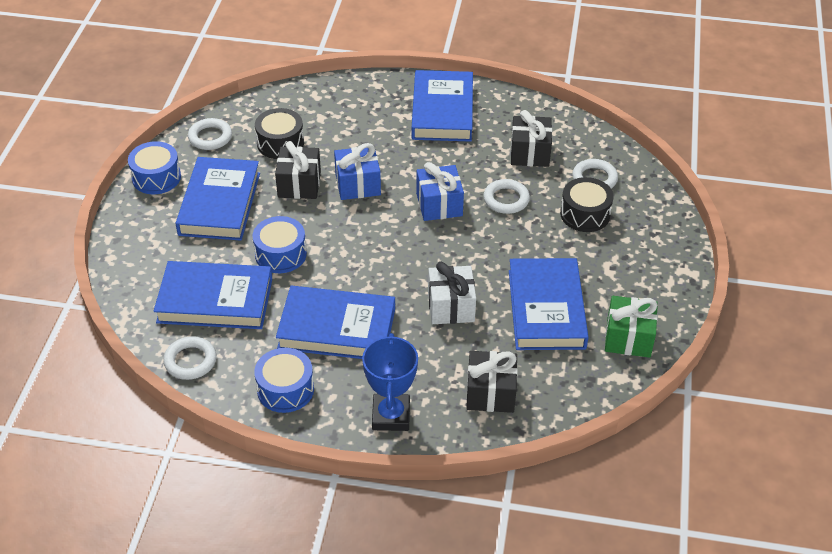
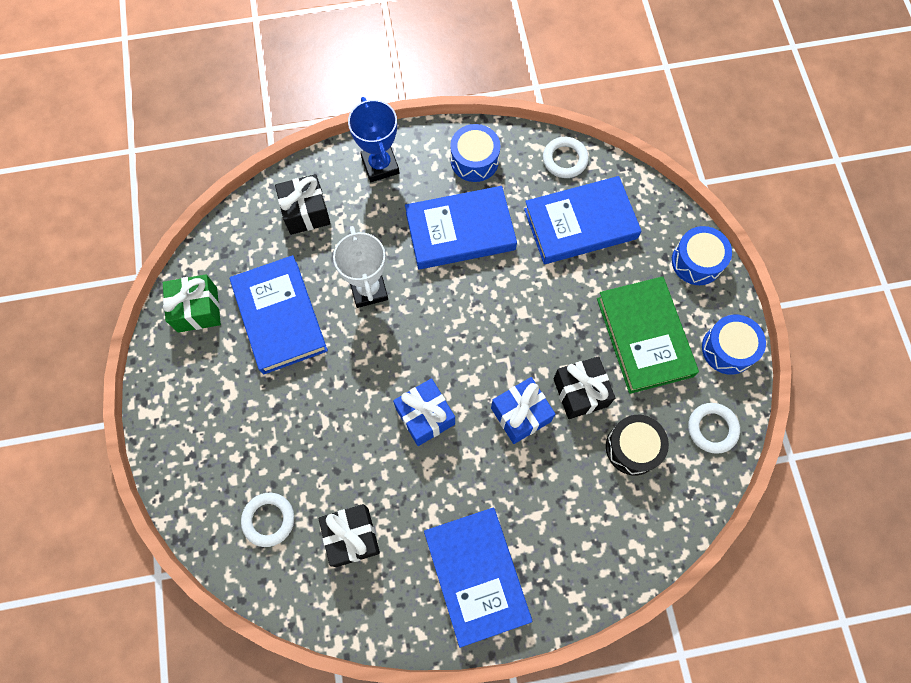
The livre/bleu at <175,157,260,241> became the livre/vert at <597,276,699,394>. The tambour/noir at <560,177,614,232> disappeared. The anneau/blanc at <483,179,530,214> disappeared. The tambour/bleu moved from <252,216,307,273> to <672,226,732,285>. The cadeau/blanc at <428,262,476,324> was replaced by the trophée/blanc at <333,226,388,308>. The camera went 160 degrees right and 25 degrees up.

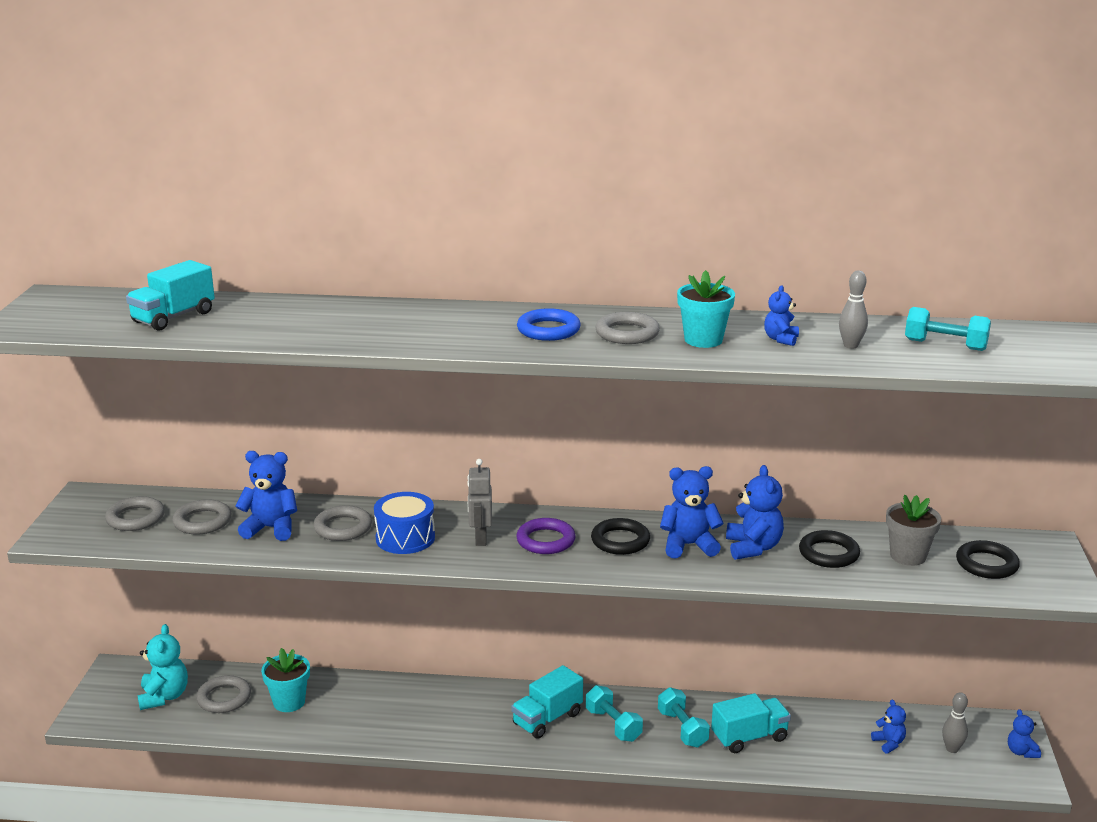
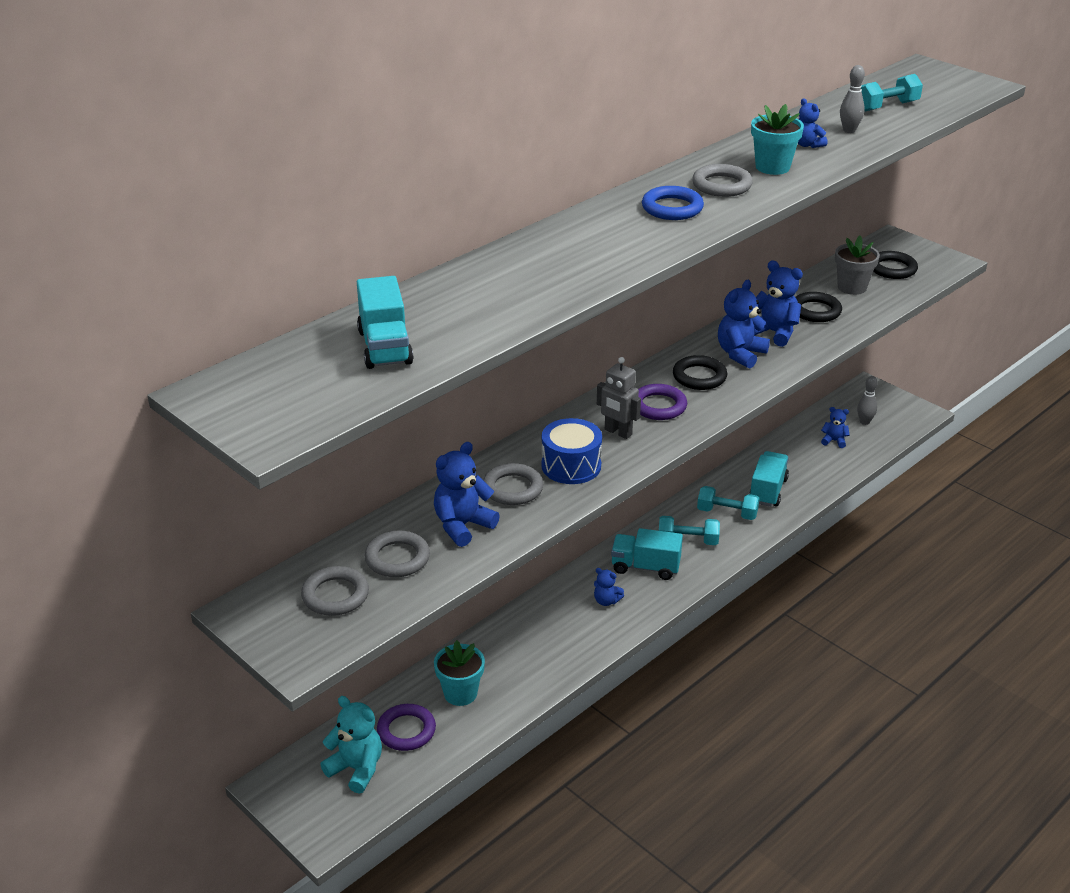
The camion/turquoise at <511,665,583,739> turned 105 degrees clockwise. The anneau/gris at <196,675,251,713> became the anneau/violet at <377,704,436,751>. The ours en peluche/bleu moved from <1008,709,1041,758> to <594,568,624,606>. The camera went 50 degrees left and 10 degrees up.

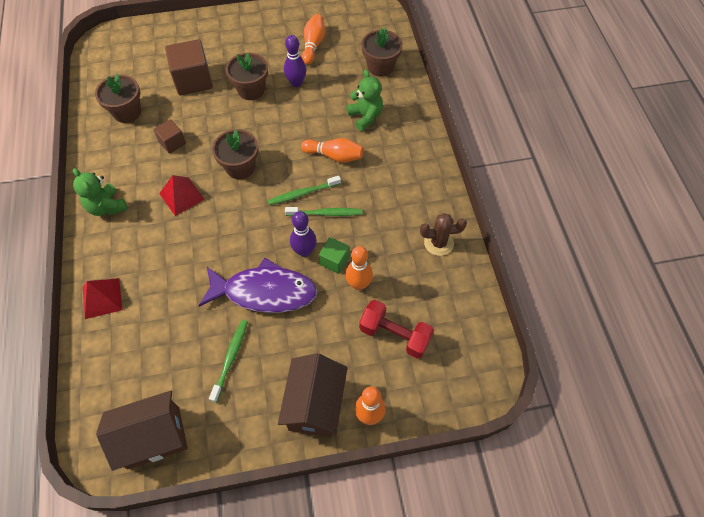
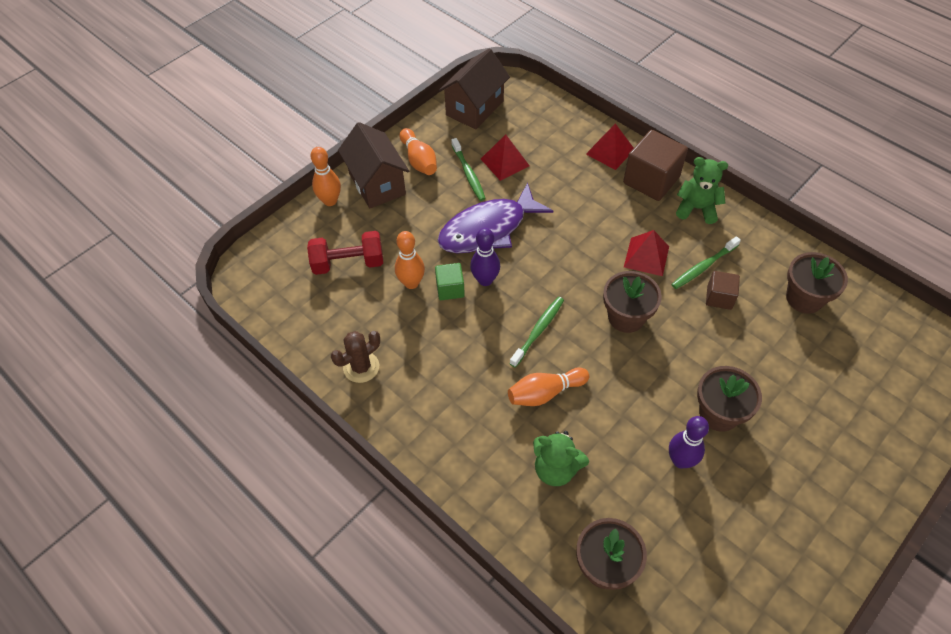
The quille/orange moved from <302,14,325,65> to <400,128,437,175>. The cube/marron moved from <165,39,213,95> to <623,130,688,201>. The brosse à dents/vert moved from <285,207,363,216> to <671,236,741,289>. The pyramide/rouge at <481,134,530,181> appeared. The camera went 145 degrees right and 5 degrees down.

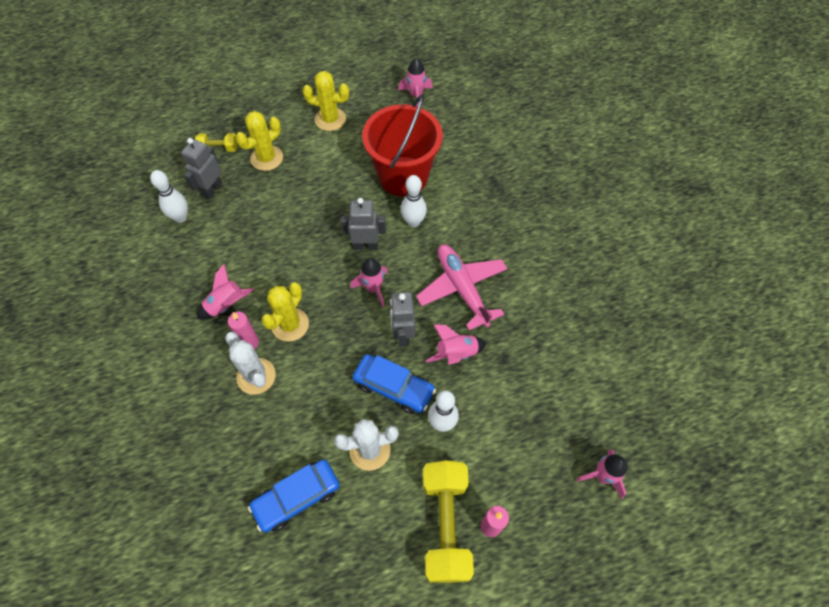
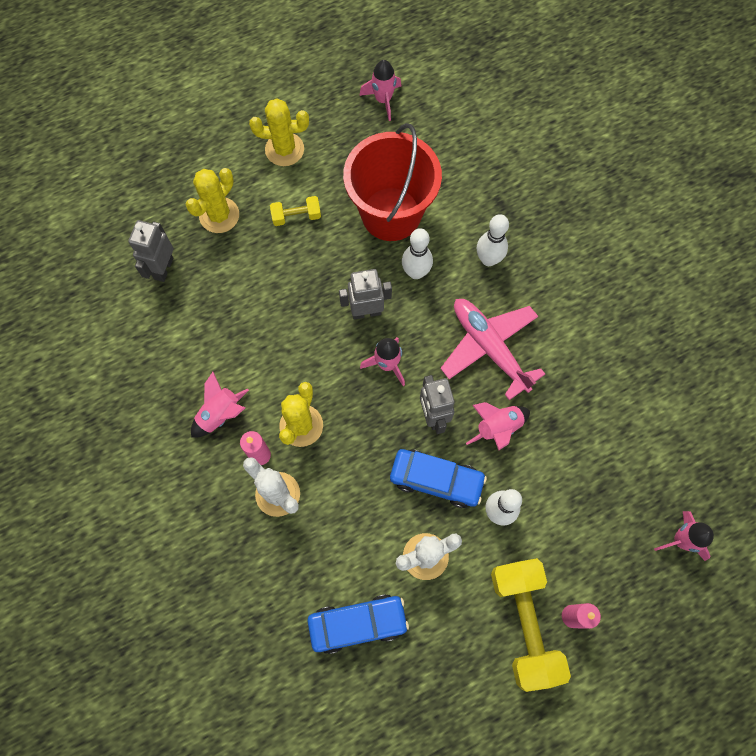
The haltère/jaune moved from <195,133,238,152> to <270,196,321,226>. The quille/blanc moved from <150,170,188,223> to <477,214,509,266>. The voiture/bleu at <248,459,340,533> turned 150 degrees counterclockwise. The camera went 10 degrees left and 10 degrees up.

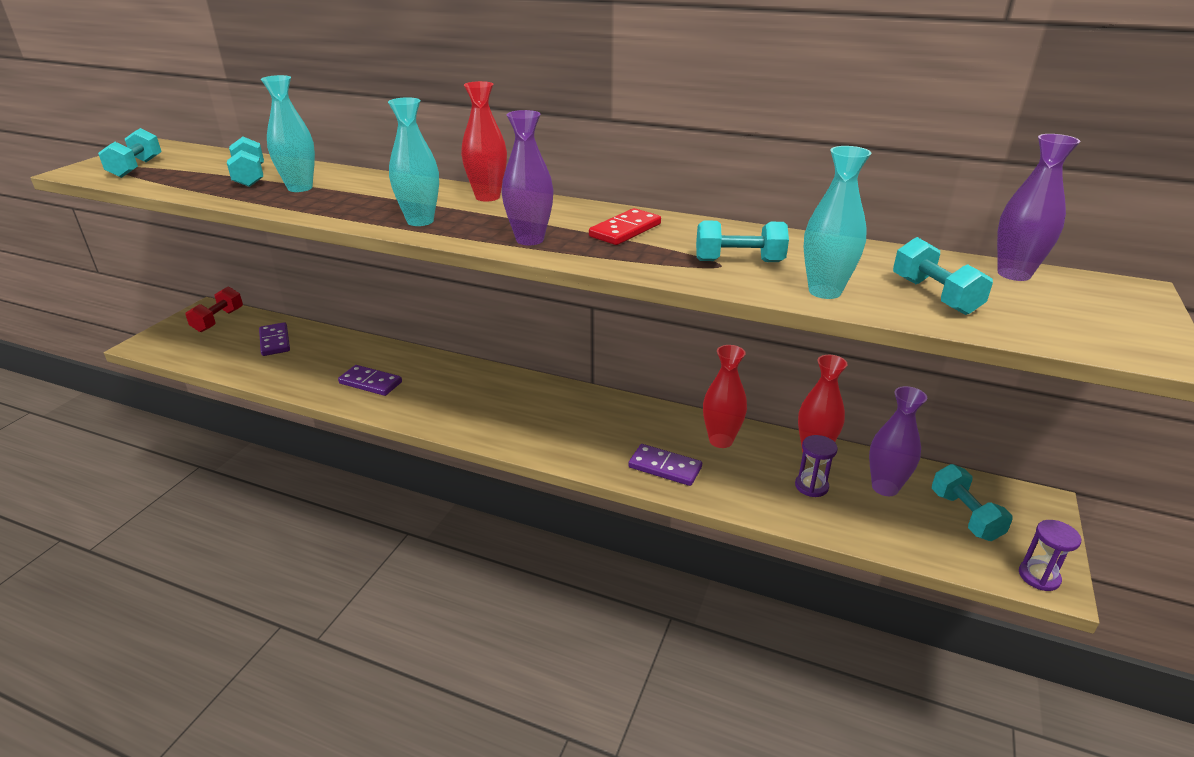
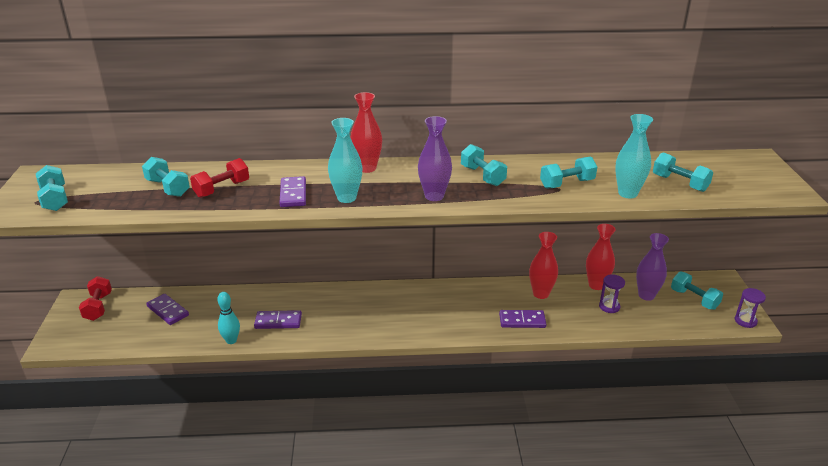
The vase/turquoise at <261,75,315,192> was replaced by the haltère/rouge at <190,158,249,198>. The vase/violet at <997,134,1080,281> disappeared. The domino/rouge at <589,208,661,245> was replaced by the haltère/turquoise at <461,144,507,186>. The domino/violet at <280,176,306,207> appeared. The quille/turquoise at <217,292,240,344> appeared. The camera went 25 degrees left and 0 degrees up.

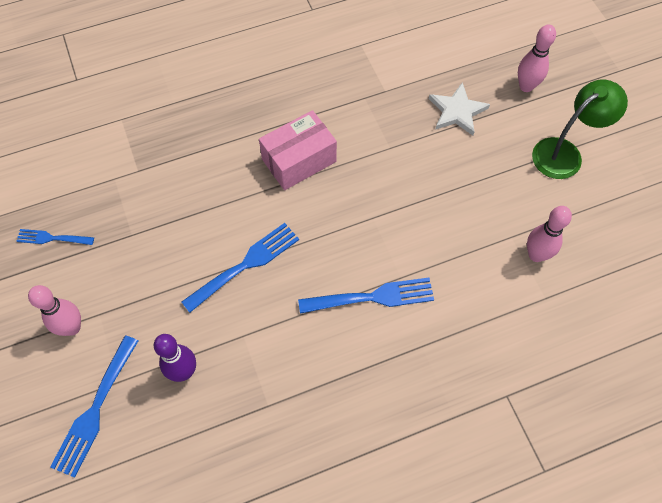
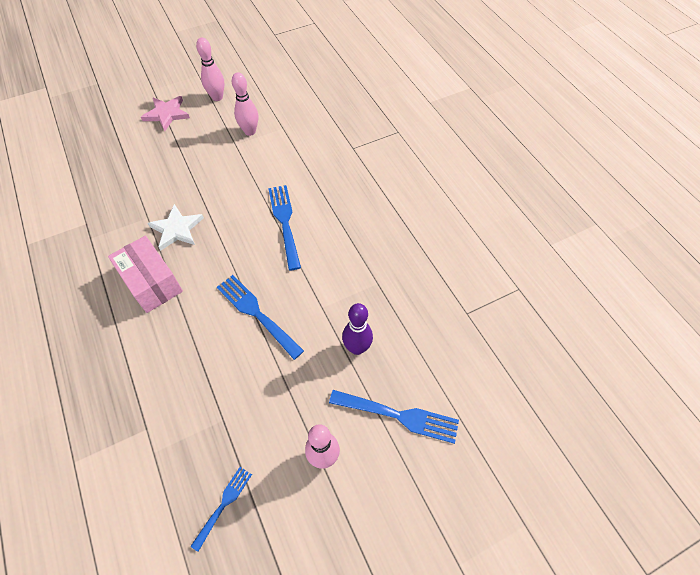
The quille/rose moved from <518,25,556,92> to <196,38,224,101>. The lampe/vert at <532,79,628,179> was replaced by the étoile/rose at <141,96,190,131>. The étoile/blanc moved from <429,83,490,136> to <147,204,204,251>. The fourchette/bleu at <16,229,94,245> turned 150 degrees counterclockwise. The camera went 95 degrees left and 5 degrees down.

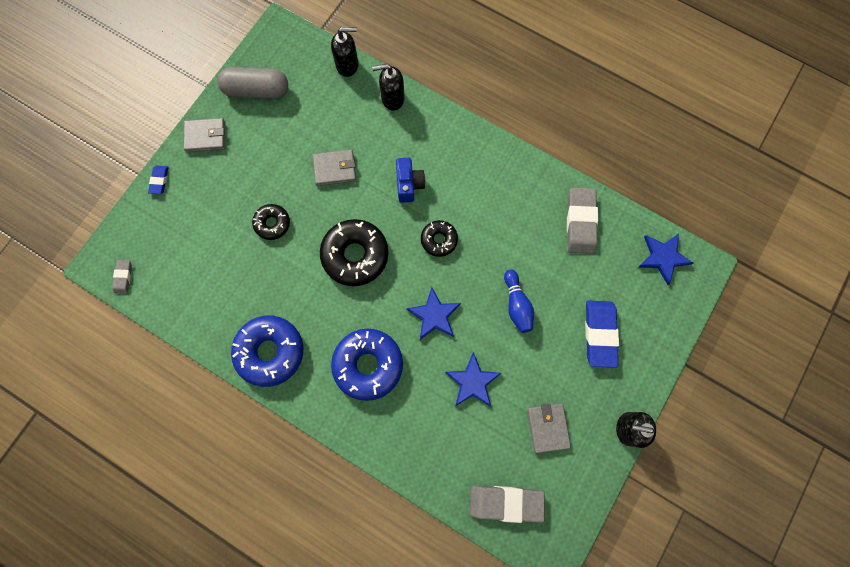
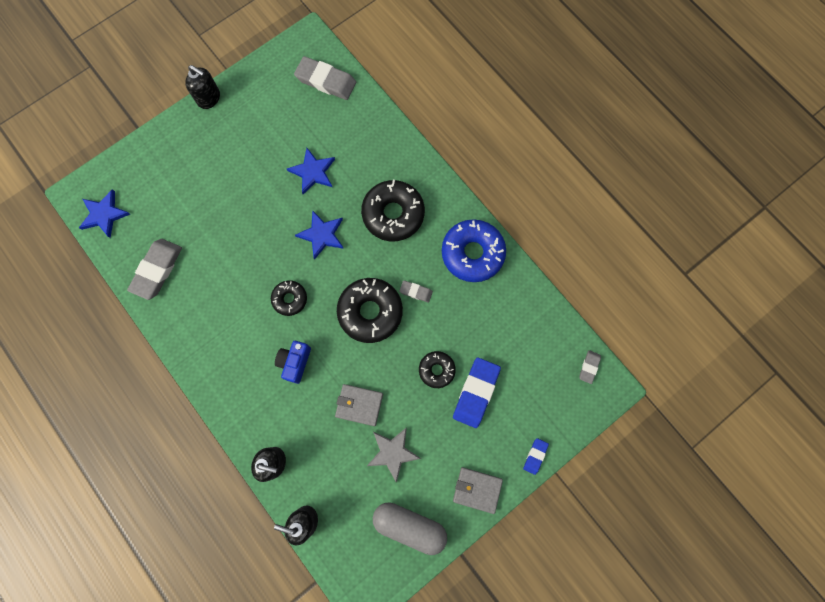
The quille/bleu at <504,269,534,333> disappeared. The gomme/bleu moved from <585,300,619,368> to <453,357,501,428>. The beignet/bleu at <331,329,403,401> became the beignet/noir at <361,180,425,241>. The portefeuille/gris at <527,403,571,453> disappeared. The gomme/gris at <399,280,433,303> appeared. The étoile/gris at <367,427,421,483> appeared. The camera went 160 degrees left and 0 degrees up.

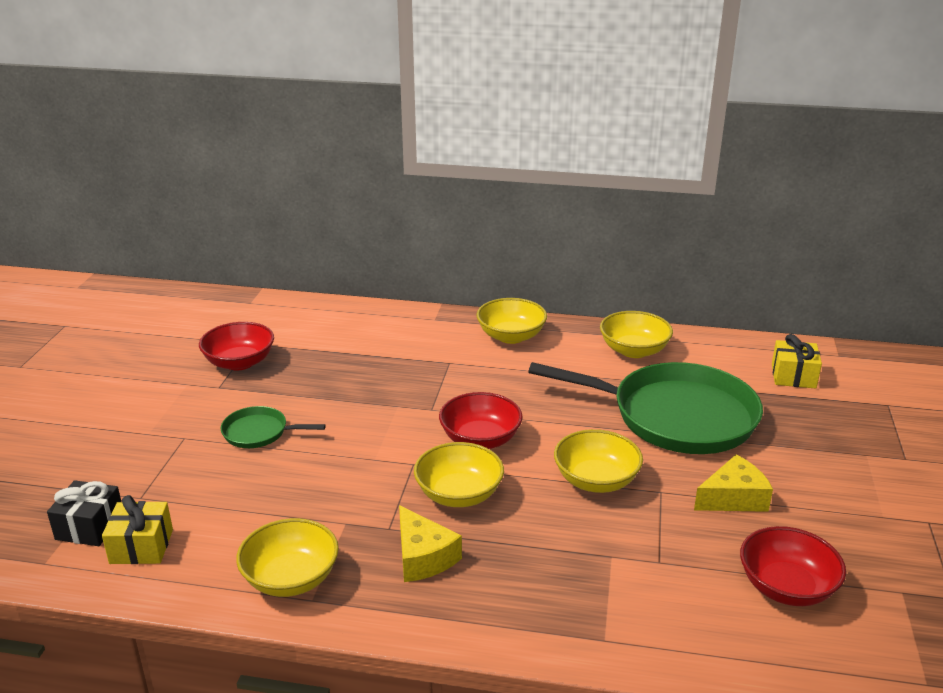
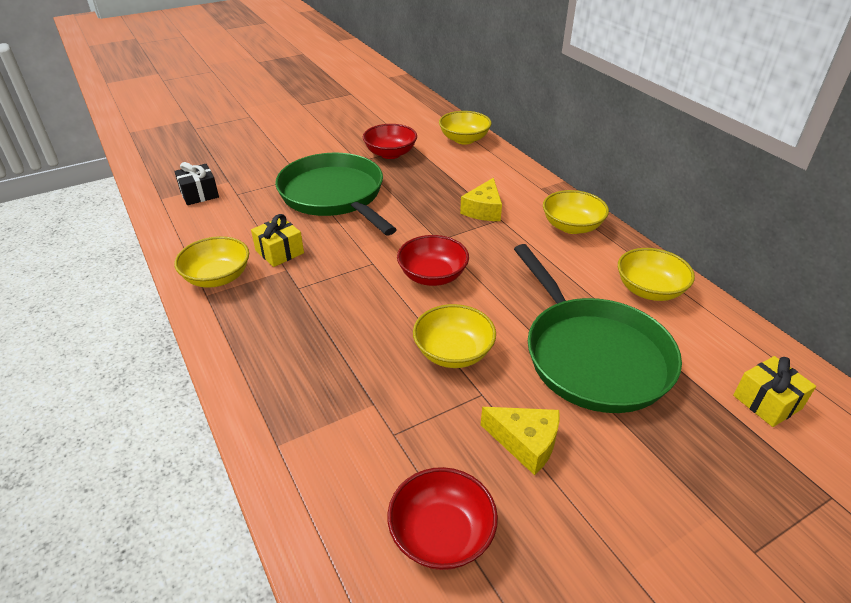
The poêle/vert at <221,406,326,448> changed to 2.27 times the size. The bol/jaune moved from <414,442,504,507> to <439,111,492,145>. The cadeau/jaune moved from <102,495,173,564> to <251,214,304,267>. The fromage/jaune moved from <399,505,462,582> to <460,178,502,221>. The camera went 50 degrees right and 10 degrees up.

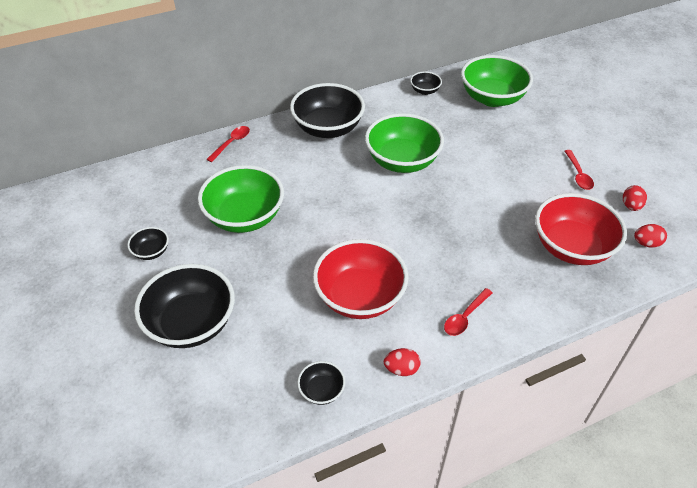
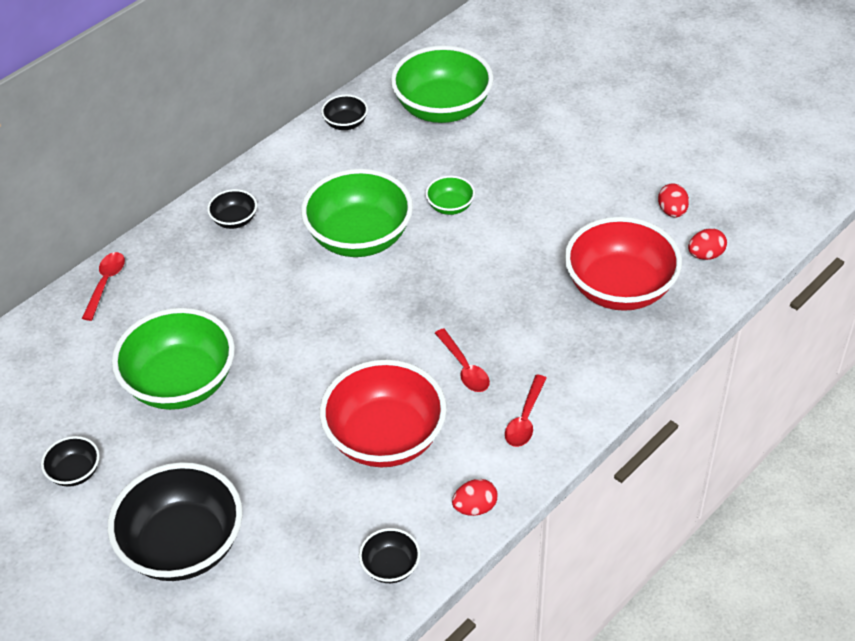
The bol/noir at <290,83,365,138> changed to 0.46 times the size. The cuillère/rouge moved from <565,150,594,190> to <435,328,490,392>. The bol/vert at <425,176,475,215> appeared. The camera went 20 degrees left and 0 degrees up.

